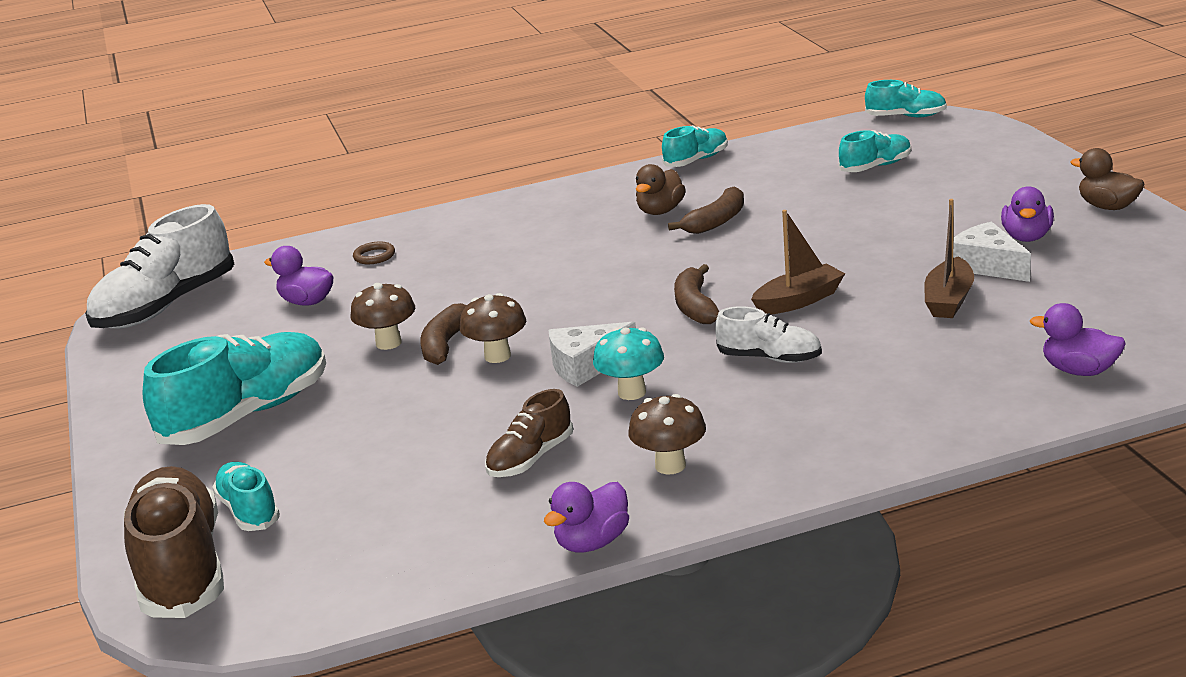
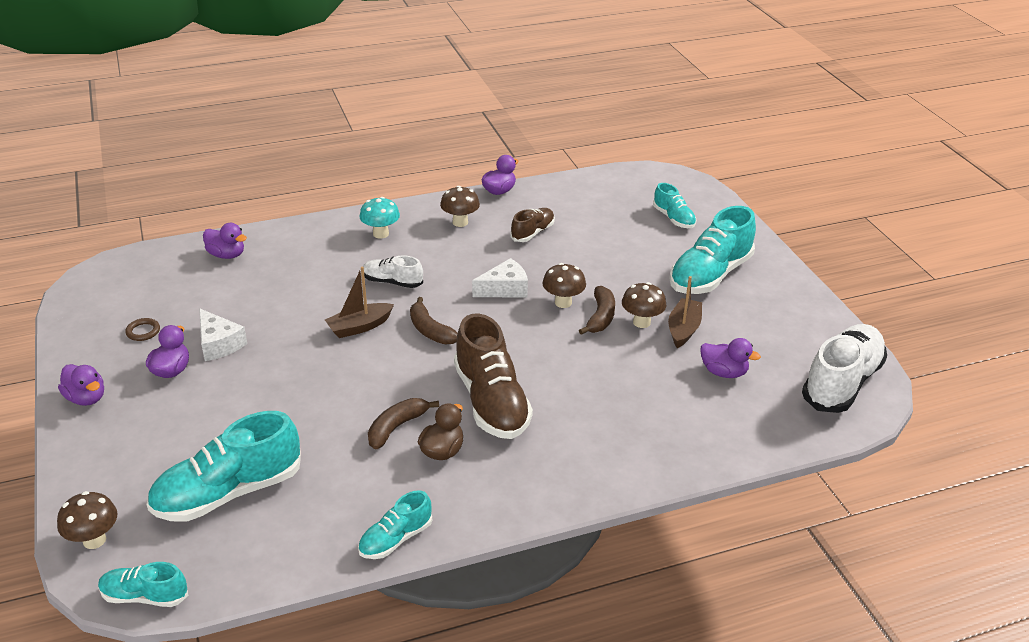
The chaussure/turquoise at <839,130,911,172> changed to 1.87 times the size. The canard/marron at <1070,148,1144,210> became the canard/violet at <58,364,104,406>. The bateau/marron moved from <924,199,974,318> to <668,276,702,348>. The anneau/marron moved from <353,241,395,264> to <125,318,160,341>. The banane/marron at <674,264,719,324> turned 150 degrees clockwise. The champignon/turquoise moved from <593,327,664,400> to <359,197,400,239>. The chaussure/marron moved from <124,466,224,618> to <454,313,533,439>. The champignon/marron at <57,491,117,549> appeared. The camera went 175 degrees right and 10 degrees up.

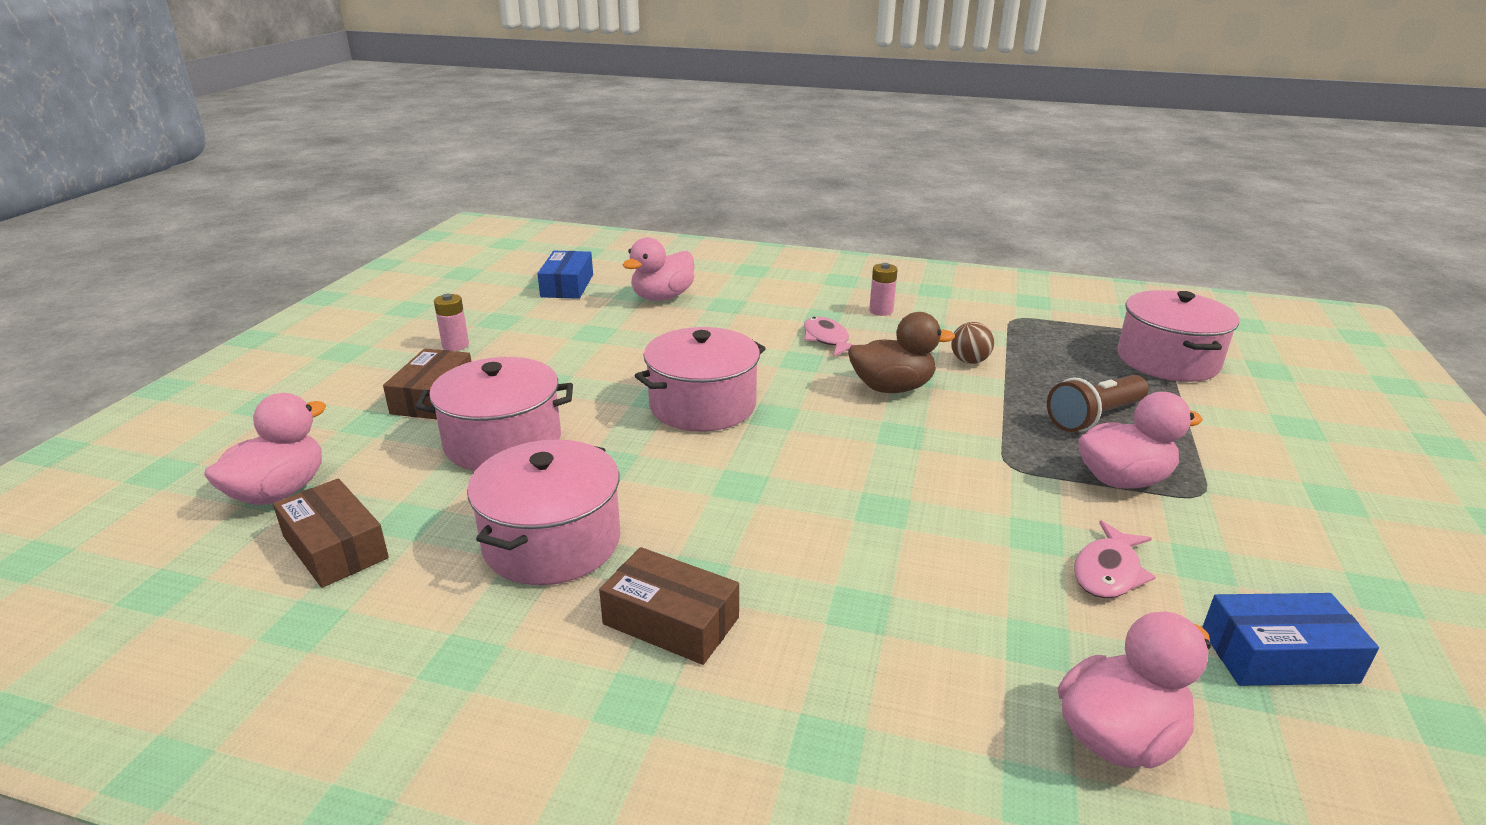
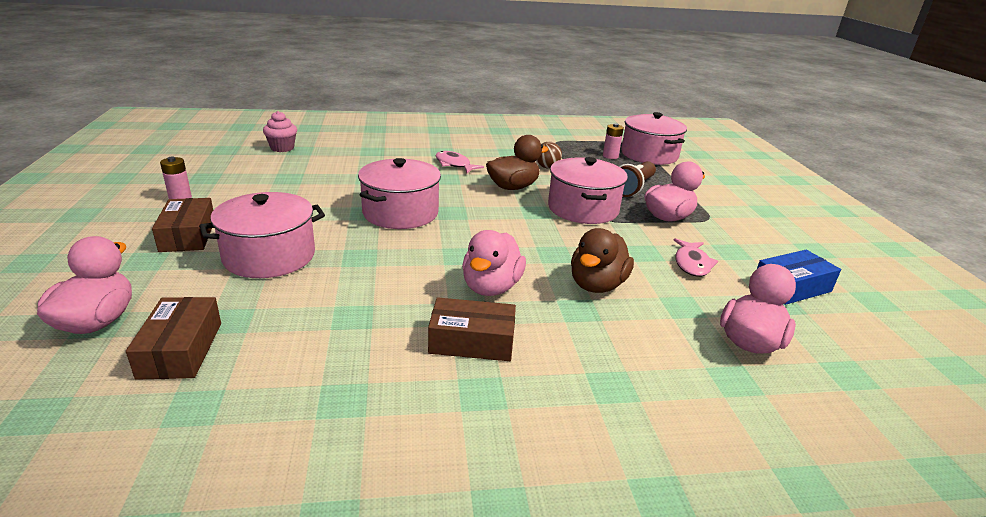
The canard/rose moved from <622,237,694,301> to <462,230,526,296>. The boîte/bleu at <537,251,593,299> disappeared. The pile/rose moved from <869,263,898,316> to <603,123,624,159>. The marmite/rose moved from <467,439,620,585> to <548,157,628,224>. The boîte/marron at <273,478,389,588> turned 60 degrees clockwise. The muffin/rose at <263,111,297,152> appeared. The canard/marron at <571,228,634,293> appeared. The camera went 25 degrees left and 0 degrees up.

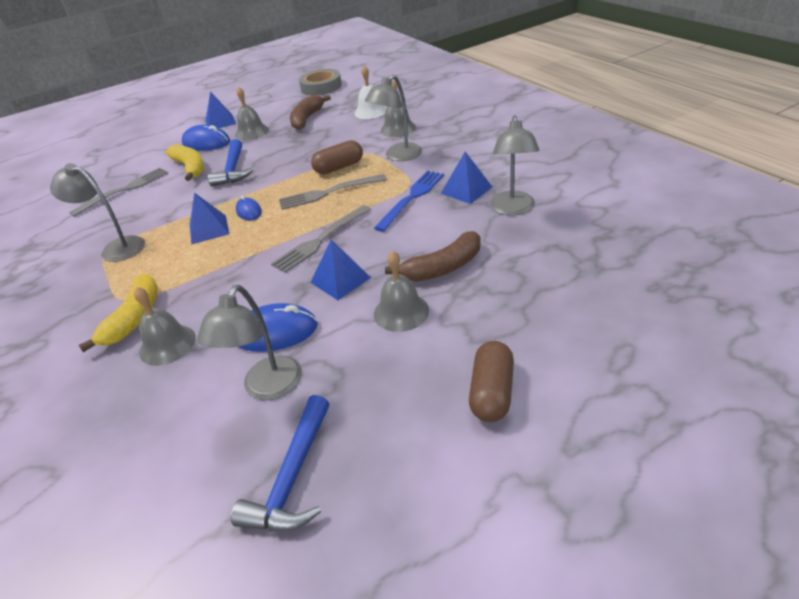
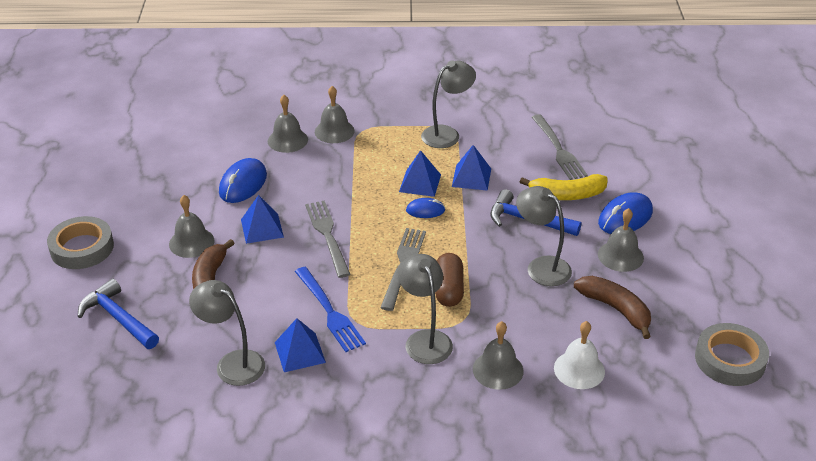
The pyramide/bleu moved from <206,91,236,128> to <452,145,491,191>. The banane/jaune at <79,274,158,352> was replaced by the cloche/gris at <315,86,355,143>. The lampe/gris moved from <197,285,302,400> to <516,186,572,286>. The gélule/marron at <469,341,514,422> was replaced by the ruban adhésif/gris at <47,216,114,269>. The marteau/bleu moved from <231,395,330,531> to <78,279,159,349>. The camera went 115 degrees right and 0 degrees up.

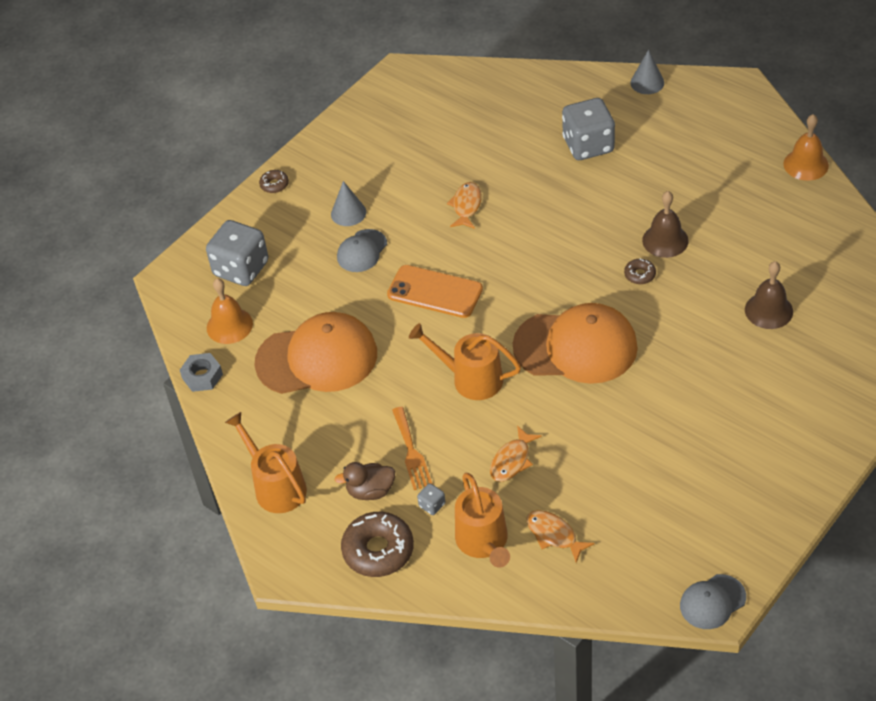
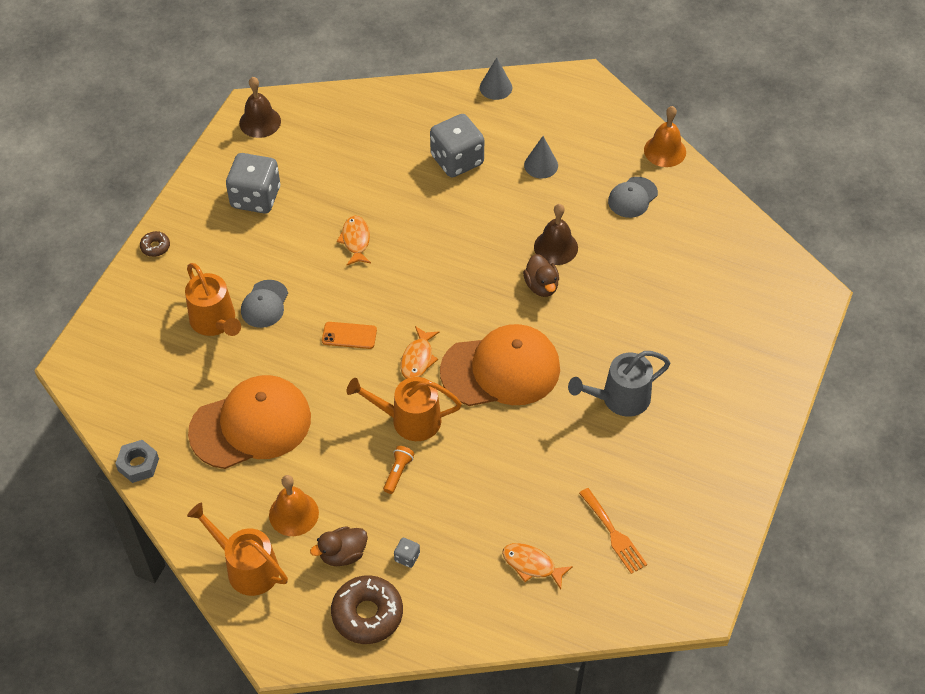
The cône/gris moved from <331,181,366,226> to <524,136,558,178>. The dé/gris moved from <206,220,269,286> to <226,153,280,213>. The beignet/marron at <624,259,656,284> was replaced by the canard/marron at <523,254,559,297>. The cloche/marron moved from <745,261,793,329> to <239,77,281,138>. The téléphone/orange at <387,265,483,318> changed to 0.59 times the size. The cloche/orange moved from <207,278,253,344> to <269,475,319,536>. The fourchette/orange moved from <392,407,432,490> to <579,488,647,574>. The poisson/orange moved from <490,425,542,482> to <400,326,439,379>. The arrosoir/orange moved from <455,473,510,568> to <185,263,241,336>. The casquette/gris moved from <680,574,746,629> to <608,177,658,218>. The arrosoir/gris at <568,351,671,417> appeared. The lampe de poche/orange at <383,446,414,494> appeared. The camera went 20 degrees left and 5 degrees up.

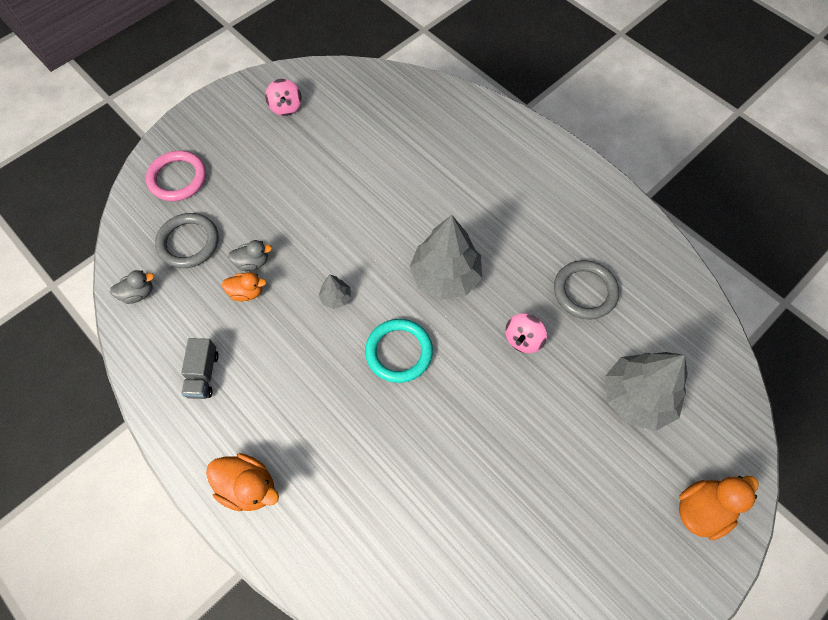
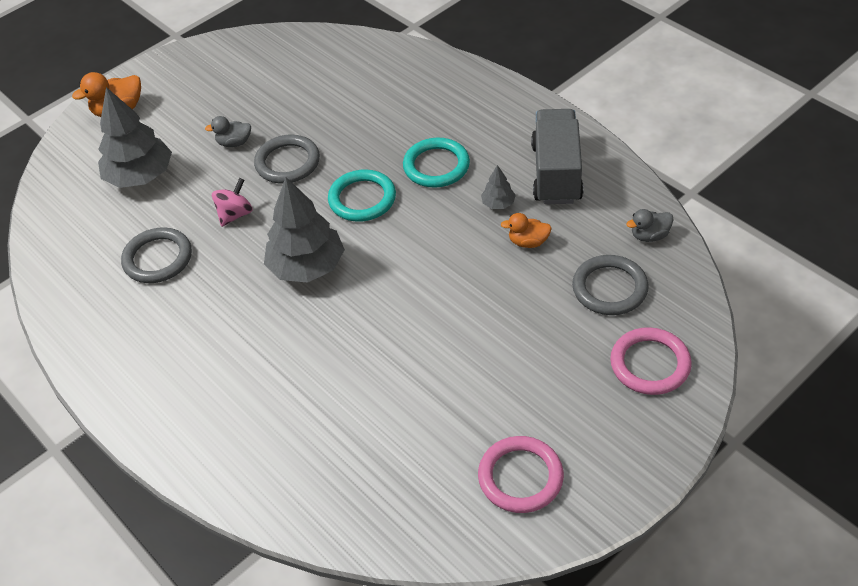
The toupie/rose at <265,79,302,116> was replaced by the anneau/rose at <478,436,564,513>. The canard/gris moved from <228,240,272,271> to <205,116,251,147>. The arbre/gris moved from <319,275,351,309> to <481,165,516,209>. The camion/gris at <181,338,219,399> changed to 1.87 times the size. The canard/orange at <206,453,279,511> disappeared. The anneau/gris at <254,135,320,184> appeared. The anneau/turquoise at <403,138,470,188> appeared. The camera went 175 degrees left and 15 degrees down.

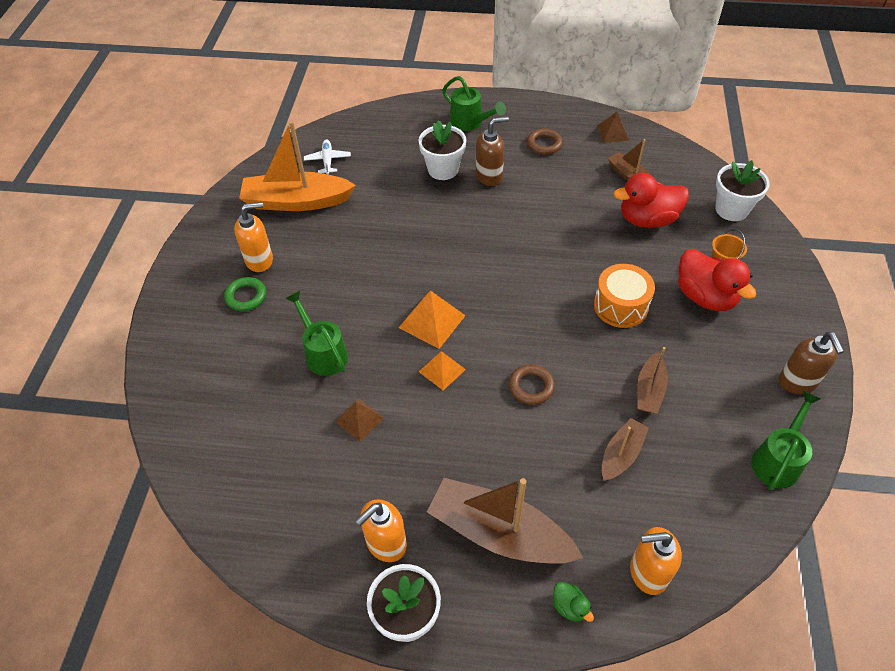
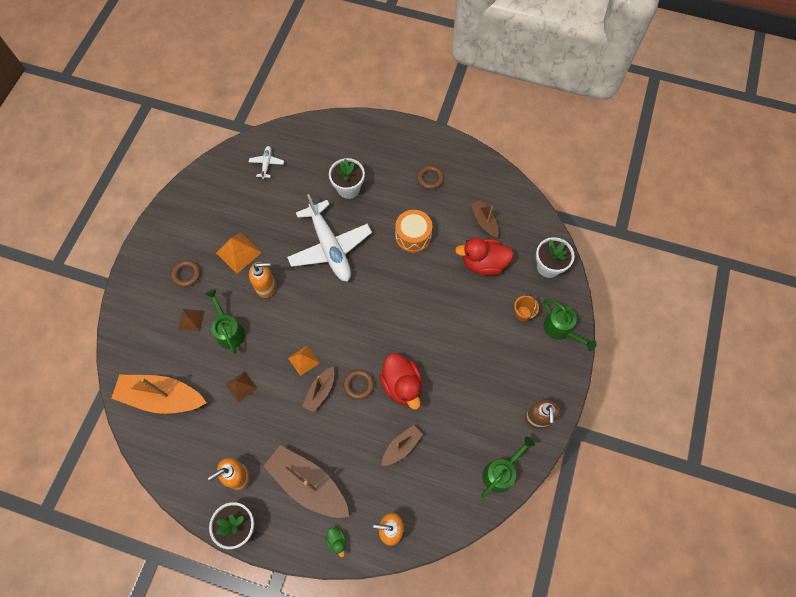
The arrosoir/vert moved from <442,76,506,131> to <543,299,597,351>. The pyramide/marron moved from <597,112,629,143> to <178,309,204,332>. The distributeur de savon/marron at <476,116,509,186> disappeared. The bateau/orange moved from <239,121,356,211> to <111,375,207,414>. The distributeur de savon/orange moved from <234,202,273,272> to <249,262,276,298>. The canard/rouge moved from <678,249,757,311> to <379,353,422,410>. The tambour/orange moved from <594,264,655,328> to <395,210,432,253>. The anneau/vert at <224,277,266,311> became the anneau/marron at <171,260,201,287>. The pyramide/orange moved from <399,290,466,349> to <216,232,262,274>. The bateau/marron moved from <637,347,668,414> to <302,367,334,413>. The avion/blanc at <287,194,372,282> appeared. The camera went 10 degrees right and 15 degrees up.

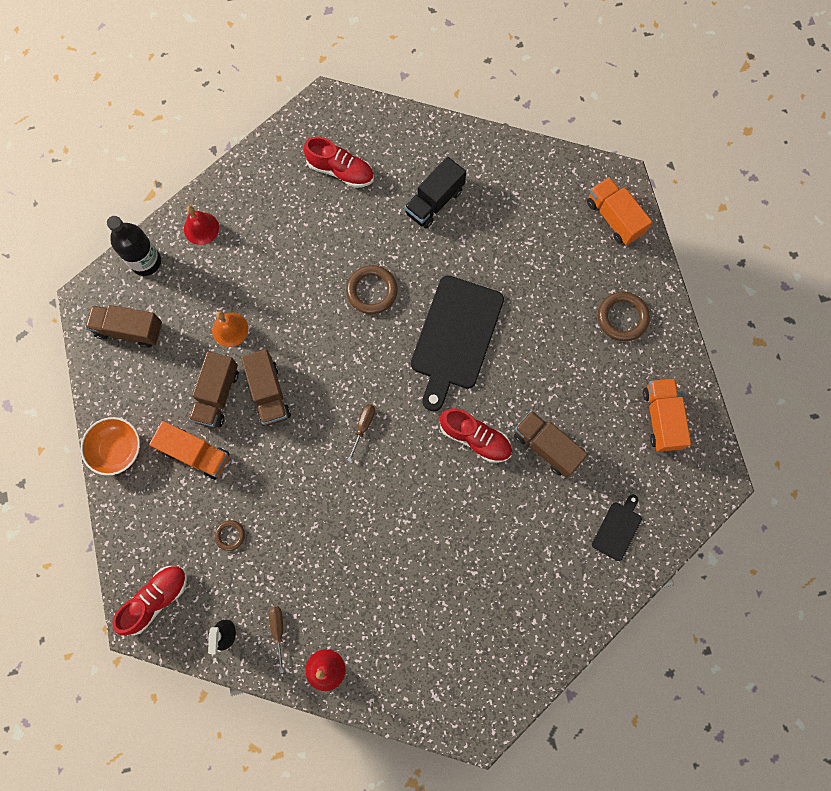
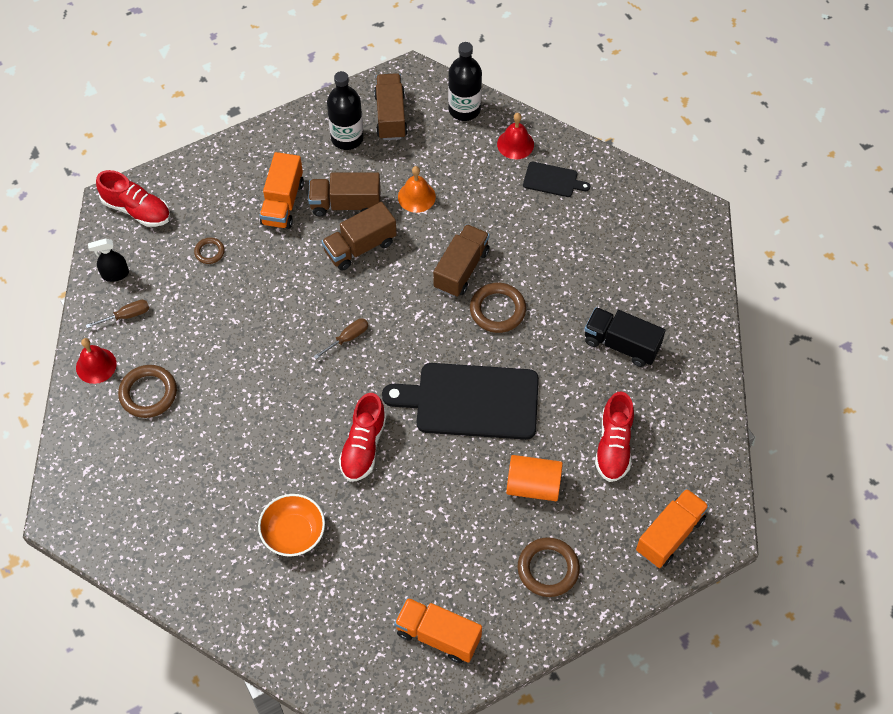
The chaussure/rouge moved from <303,136,374,188> to <595,391,634,482>. The camion/orange at <643,379,691,452> turned 135 degrees counterclockwise. The tournevis/marron at <347,404,375,462> turned 45 degrees counterclockwise. The camion/marron moved from <514,410,588,478> to <433,224,490,297>. The bol/orange moved from <81,417,140,476> to <258,494,325,556>. The planche à découper/noir moved from <592,494,642,561> to <523,162,590,197>. The bouteille/noir at <327,71,364,150> appeared. The anneau/marron at <118,365,177,418> appeared. The cylindre/orange at <506,455,563,501> appeared. The camera went 75 degrees right and 15 degrees down.

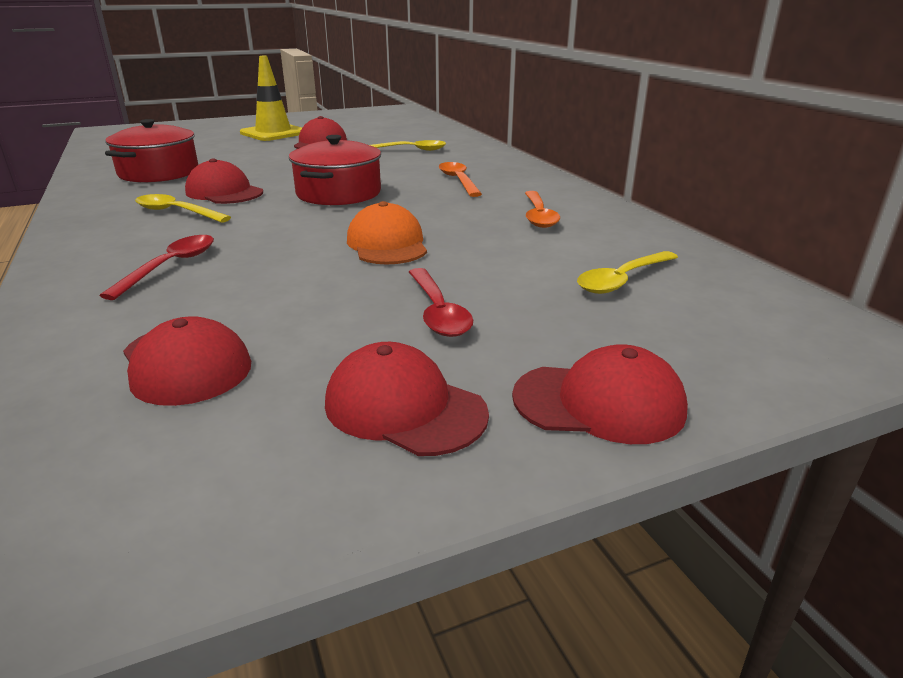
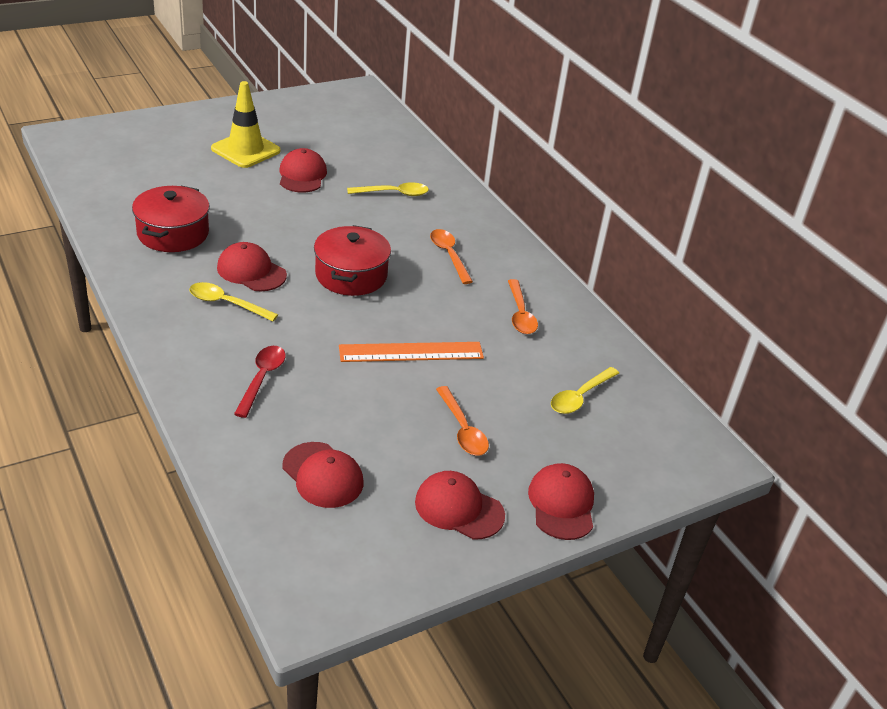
The casquette/orange at <347,201,427,264> was replaced by the règle/orange at <339,342,484,362>. The cuillère/rouge at <409,268,473,337> became the cuillère/orange at <436,386,489,456>. The casquette/rouge at <512,344,688,444> turned 90 degrees counterclockwise. The camera went 10 degrees left and 10 degrees up.

